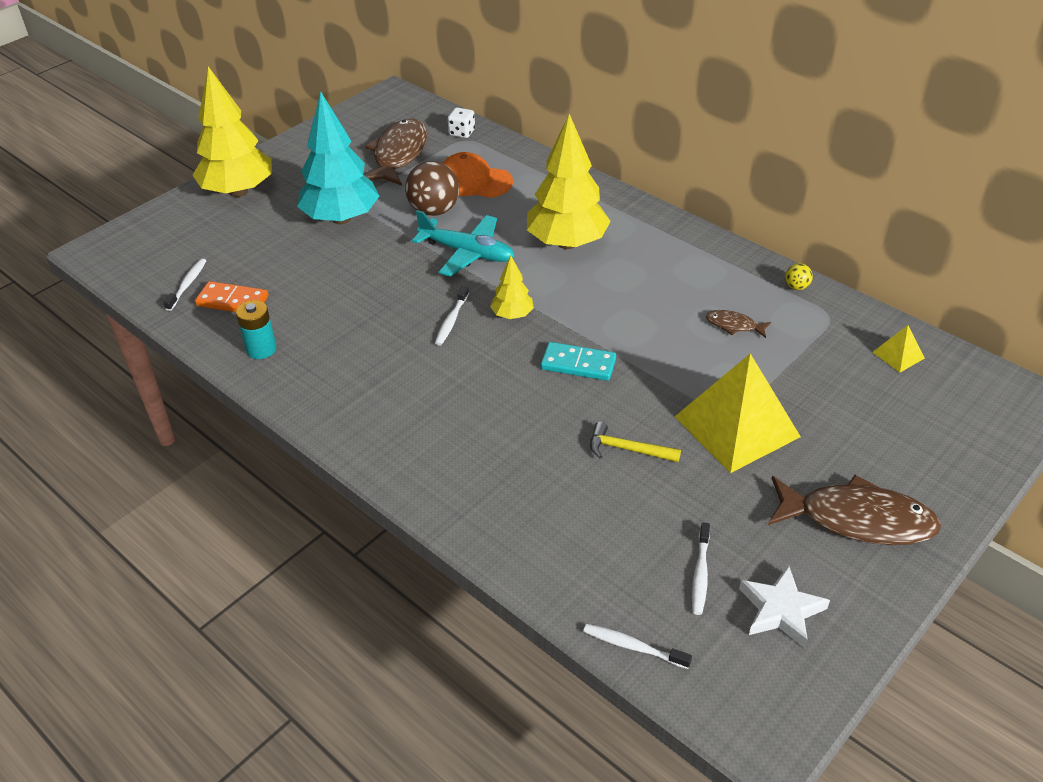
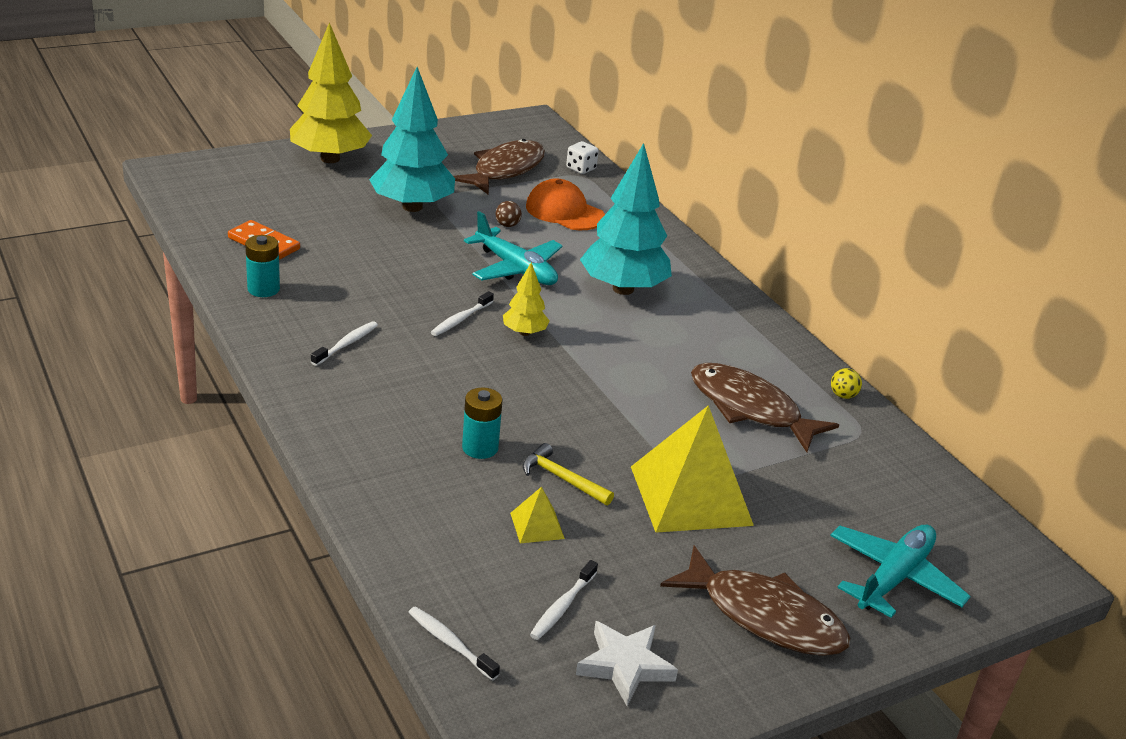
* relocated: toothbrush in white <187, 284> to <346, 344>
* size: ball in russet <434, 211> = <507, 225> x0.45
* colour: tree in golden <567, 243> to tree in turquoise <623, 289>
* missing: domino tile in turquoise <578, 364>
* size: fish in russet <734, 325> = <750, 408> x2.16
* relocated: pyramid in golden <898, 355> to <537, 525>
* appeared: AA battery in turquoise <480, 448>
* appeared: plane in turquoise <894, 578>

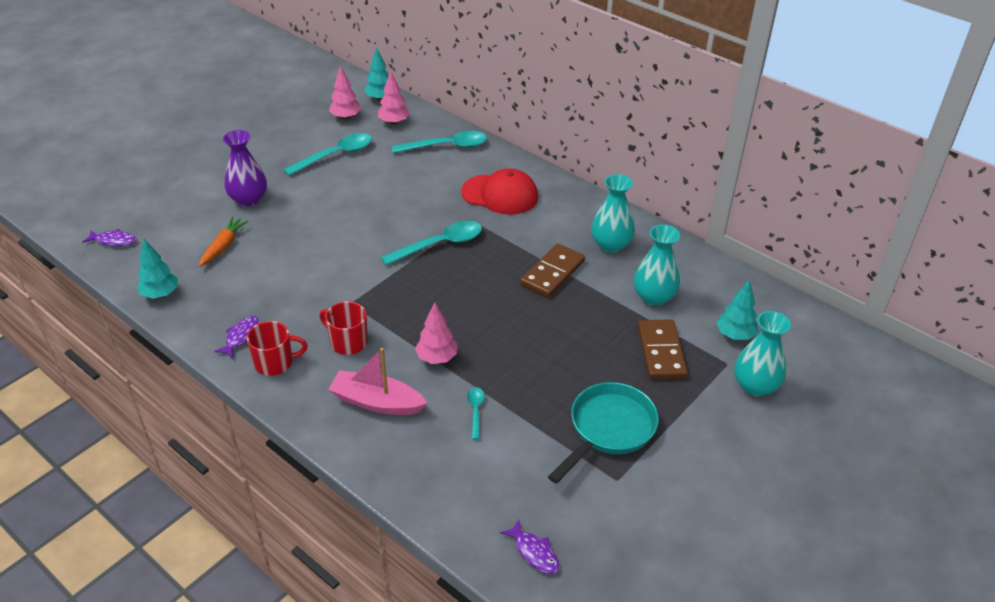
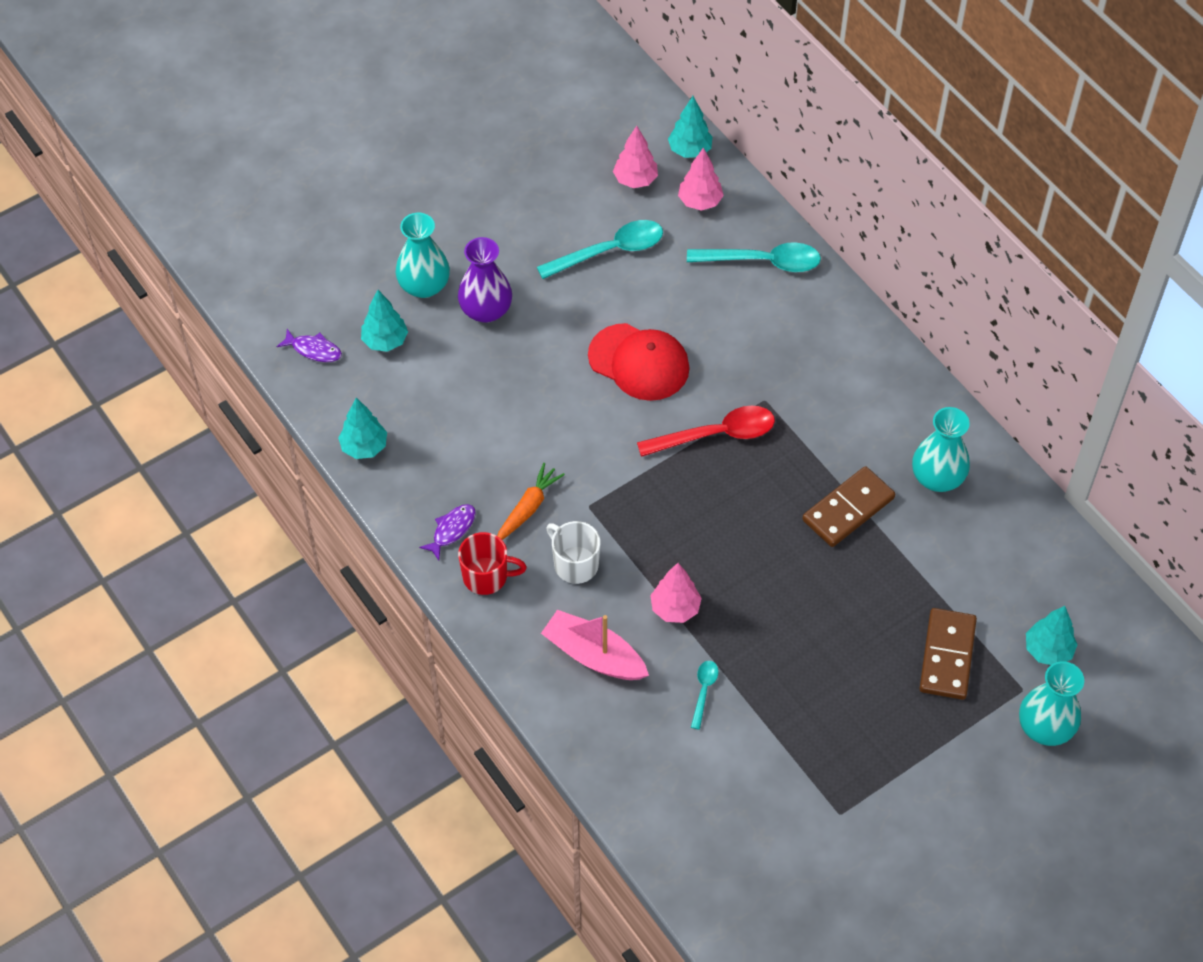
* relocated: root vegetable in orange <223, 246> to <528, 508>
* colour: coffee mug in scarlet <348, 342> to coffee mug in white <575, 564>
* colour: tablespoon in turquoise <440, 244> to tablespoon in scarlet <716, 434>
* relocated: peaked cap in scarlet <500, 194> to <639, 362>
* missing: fish in purple <534, 552>
* missing: frying pan in turquoise <608, 429>
* relocated: flower vase in turquoise <654, 297> to <424, 286>
* appeared: tree in turquoise <385, 341>

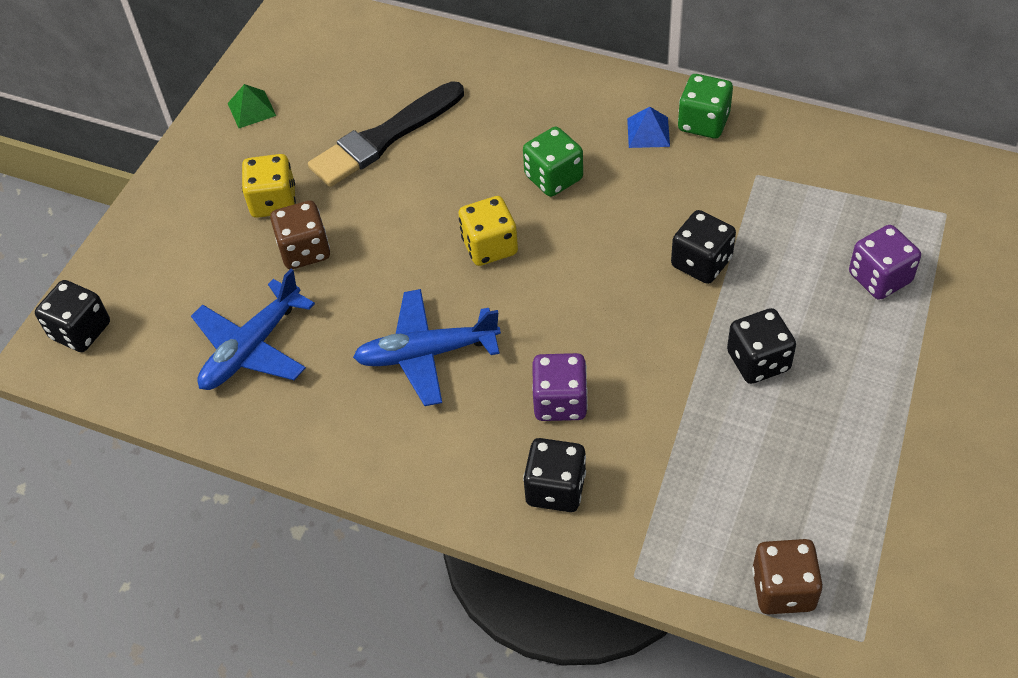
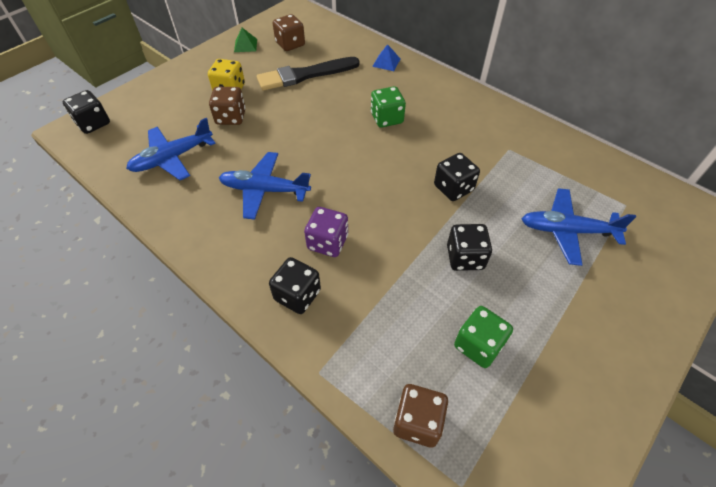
* missing: dice in golden <489, 246>
* relocated: pyramid in cobalt <648, 132> to <386, 62>
* relocated: dice in leaf-green <703, 122> to <478, 345>
* exchanged: dice in purple <879, 278> to plane in cobalt <567, 231>
* appeared: dice in russet <290, 44>

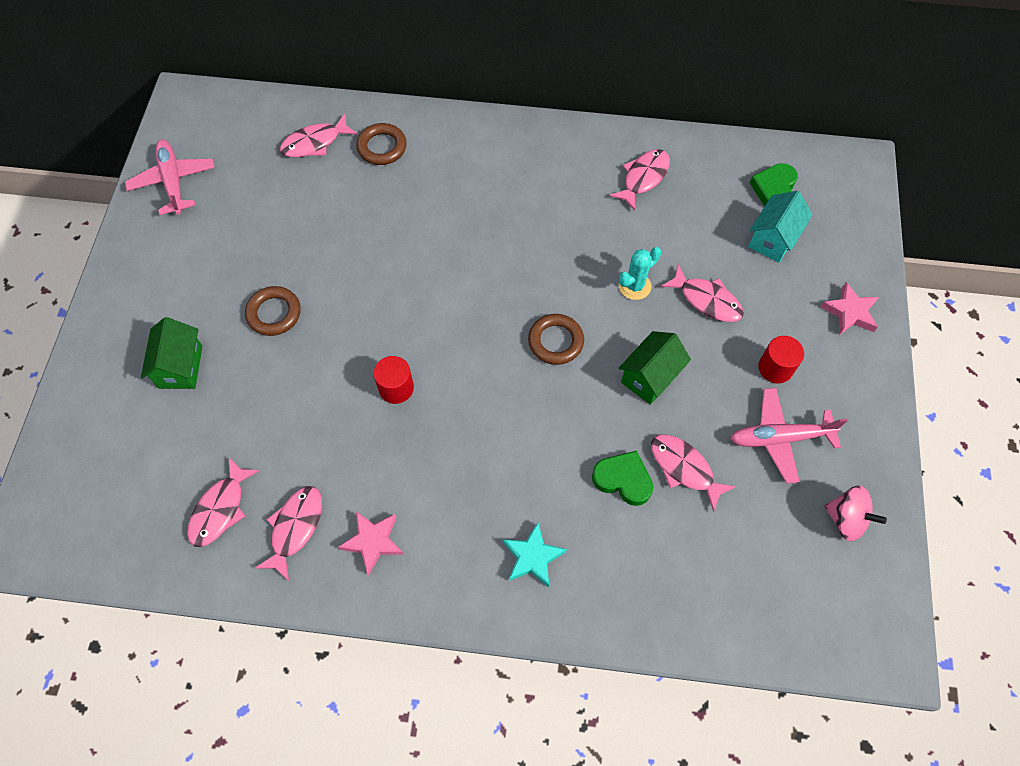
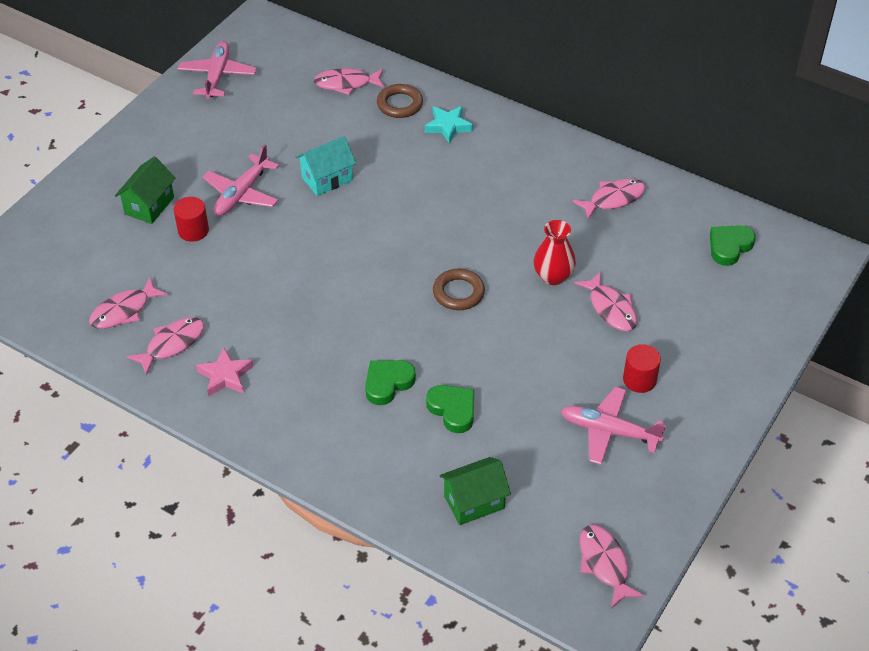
* exchanged: torus in russet <274, 313> to plane in rose-pink <242, 194>
* relocated: cylinder shape in scarlet <396, 388> to <193, 230>
* relocated: five-pointed star in turquoise <532, 557> to <448, 126>
* exchanged: cactus in turquoise <634, 286> to flower vase in scarlet <553, 276>
* relocated: cottage in leaf-green <650, 377> to <474, 502>
* relocated: fish in rose-pink <684, 468> to <604, 564>
* relocated: cottage in turquoise <773, 239> to <327, 179>
* missing: five-pointed star in rose-pink <850, 312>
* missing: spinning top in rose-pink <846, 519>
* appeared: love heart in leaf-green <388, 383>

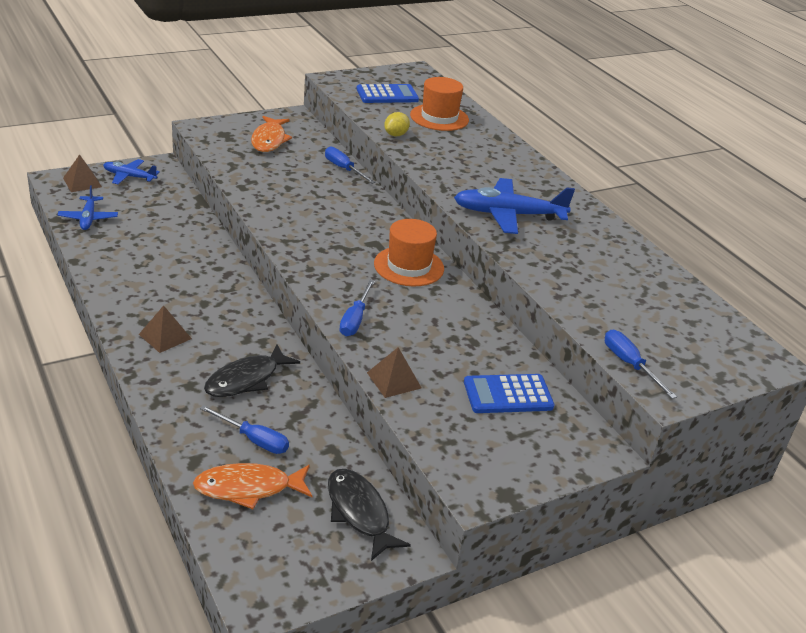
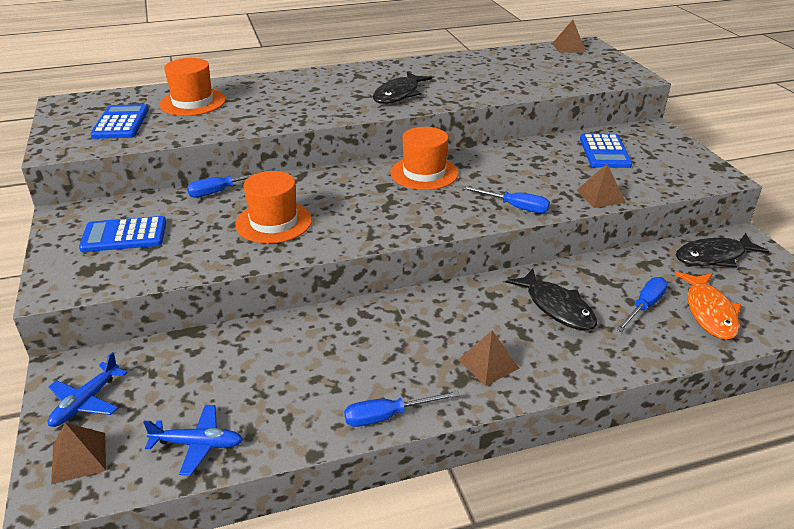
* exchanged: fish in orange <269, 140> to adding machine in cobalt <124, 235>
* missing: lemon in golden <396, 135>
* exchanged: plane in cobalt <508, 215> to fish in jet-black <398, 94>
* relocated: screwdriver in cobalt <629, 365> to <388, 416>
* appeared: tall hat in orange <274, 222>
* appeared: pyramid in russet <568, 47>

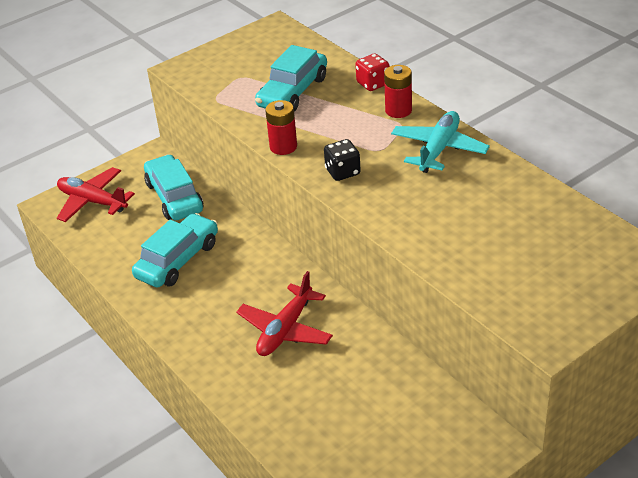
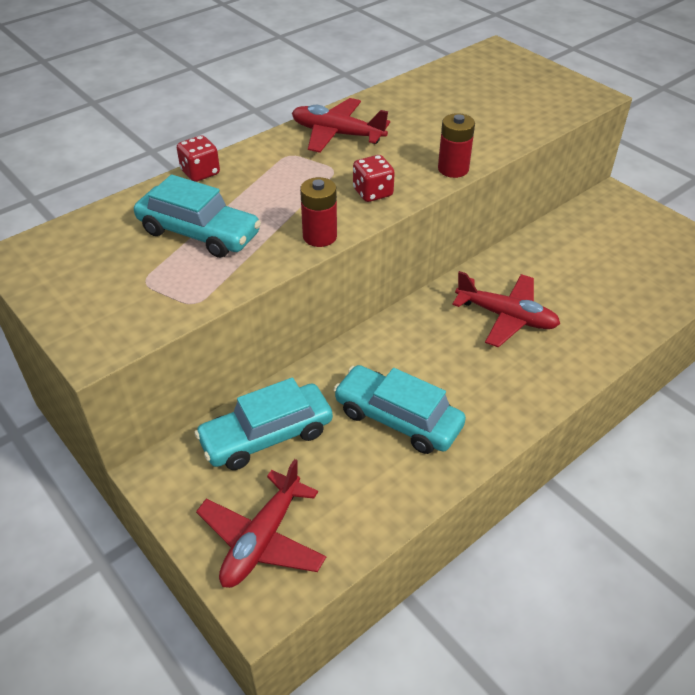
* colour: dice in jet-black <342, 172> to dice in scarlet <372, 193>
* relocated: AA battery in scarlet <398, 110> to <453, 169>
* colour: plane in turquoise <439, 149> to plane in scarlet <337, 134>

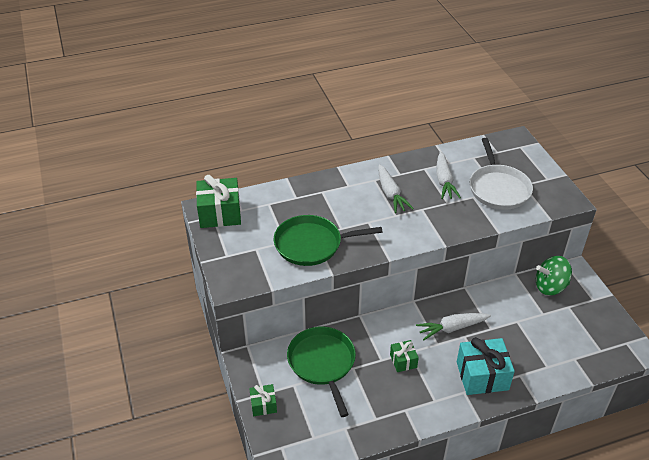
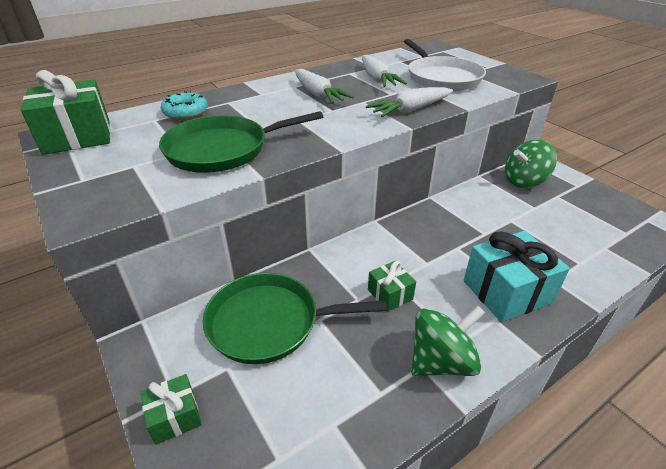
* spun: frying pan in leaf-green <322, 363> = <269, 322> 60 degrees counterclockwise
* relocated: root vegetable in white <452, 328> to <410, 110>
* appeared: donut in turquoise <185, 112>
* appeared: spinning top in leaf-green <441, 361>

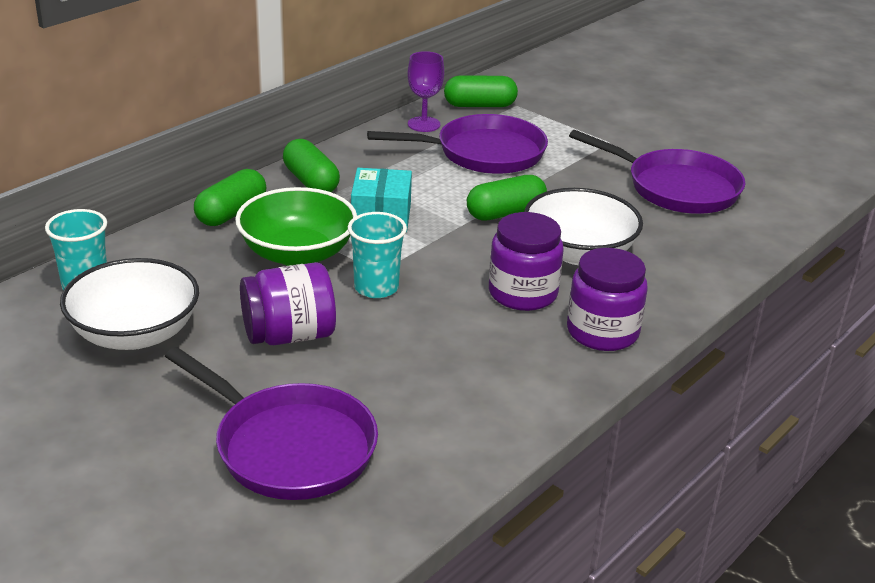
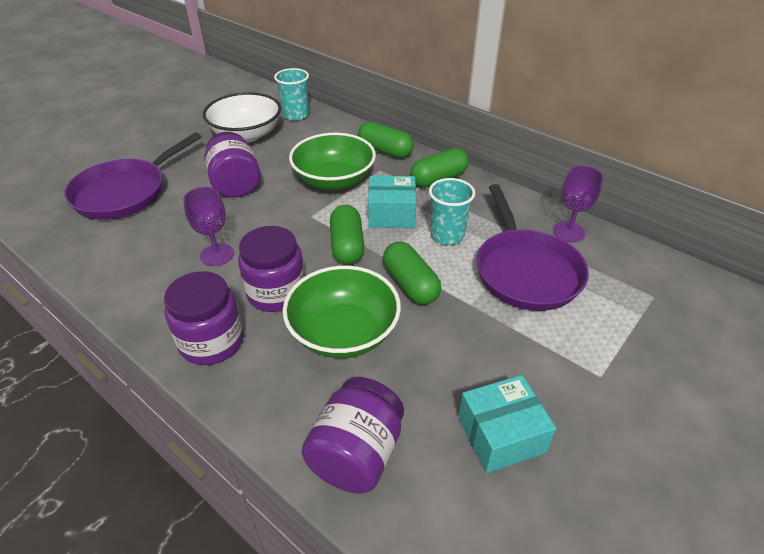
* relocated: tumbler in turquoise <376, 287> to <447, 235>
* relocated: capsule in leaf-green <479, 105> to <347, 246>
* colour: serving bowl in white <578, 253> to serving bowl in leaf-green <343, 333>
* exchanged: frying pan in purple <676, 188> to box in turquoise <501, 435>
* appeared: wine glass in purple <217, 255>
* appeared: preserve jar in purple <356, 454>

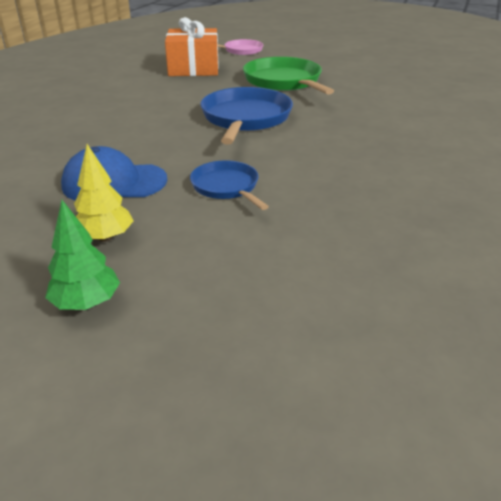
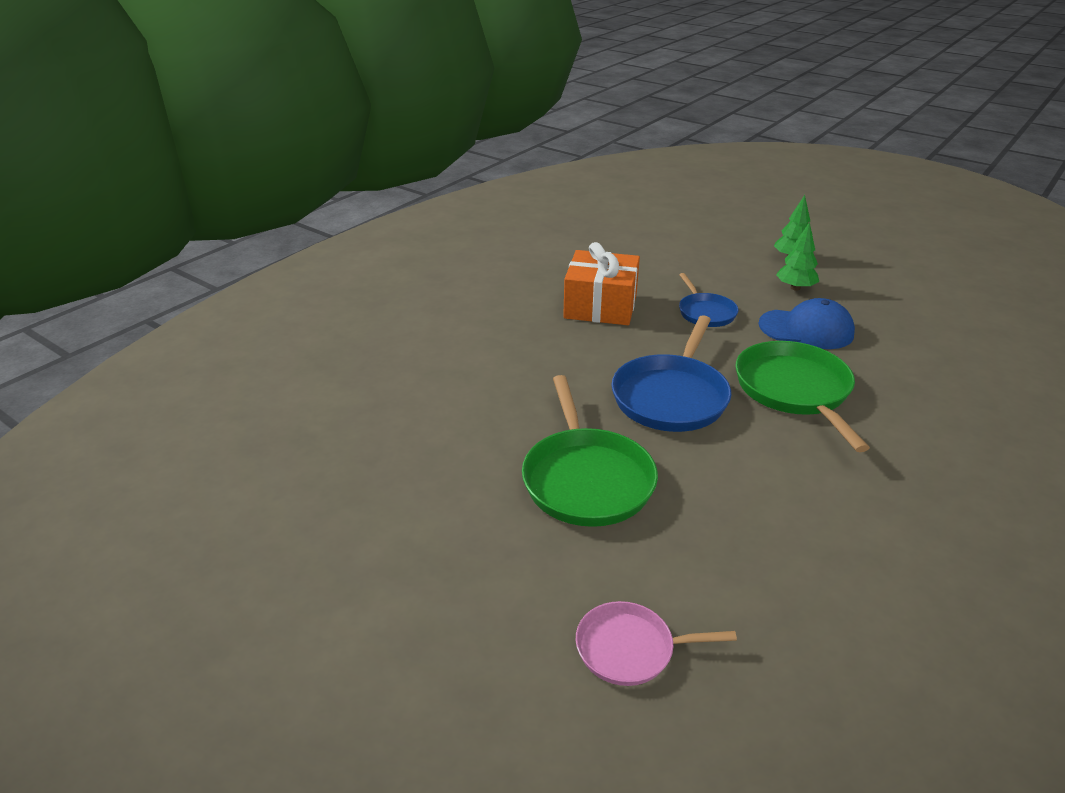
* colour: tree in golden <105, 238> to tree in leaf-green <795, 288>
* relocated: present in orange <193, 68> to <600, 306>
* appeared: frying pan in leaf-green <794, 390>

